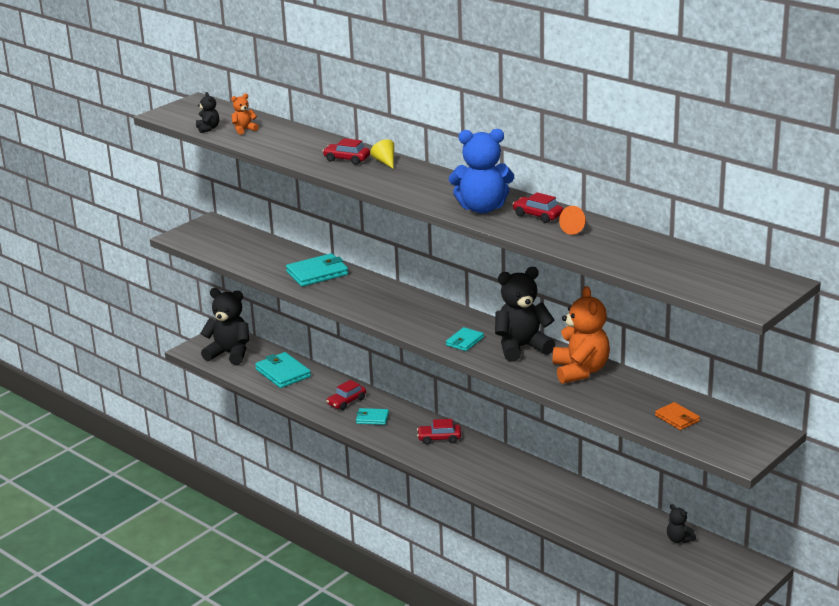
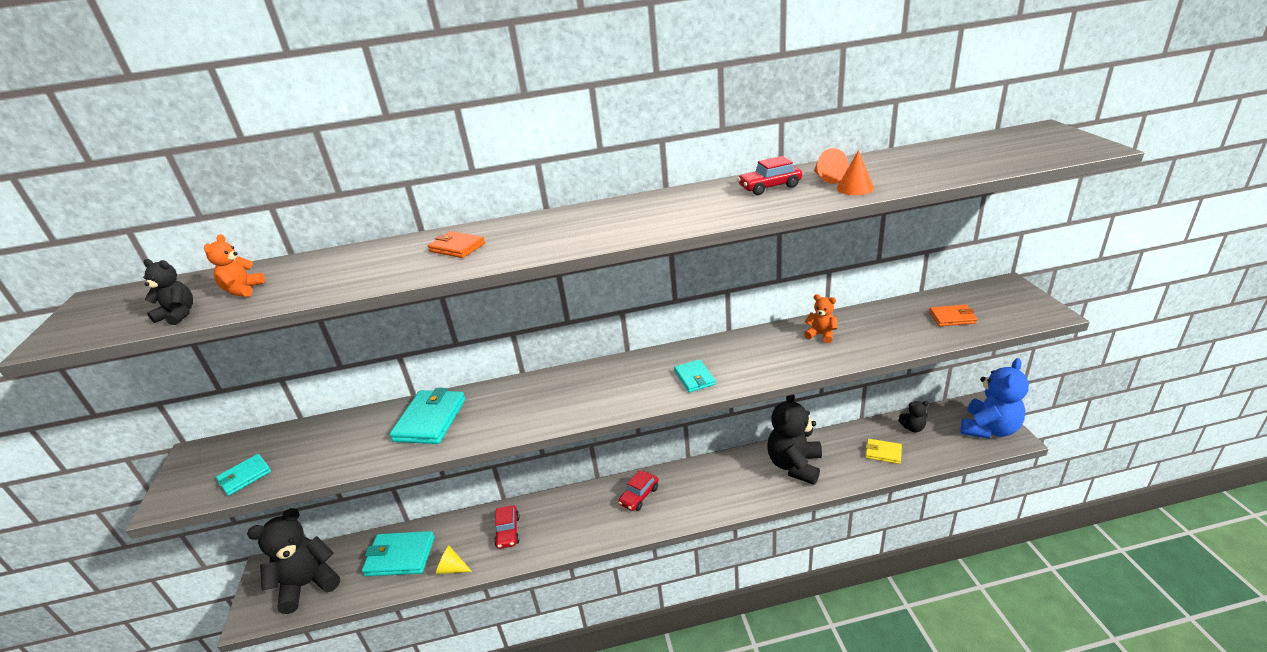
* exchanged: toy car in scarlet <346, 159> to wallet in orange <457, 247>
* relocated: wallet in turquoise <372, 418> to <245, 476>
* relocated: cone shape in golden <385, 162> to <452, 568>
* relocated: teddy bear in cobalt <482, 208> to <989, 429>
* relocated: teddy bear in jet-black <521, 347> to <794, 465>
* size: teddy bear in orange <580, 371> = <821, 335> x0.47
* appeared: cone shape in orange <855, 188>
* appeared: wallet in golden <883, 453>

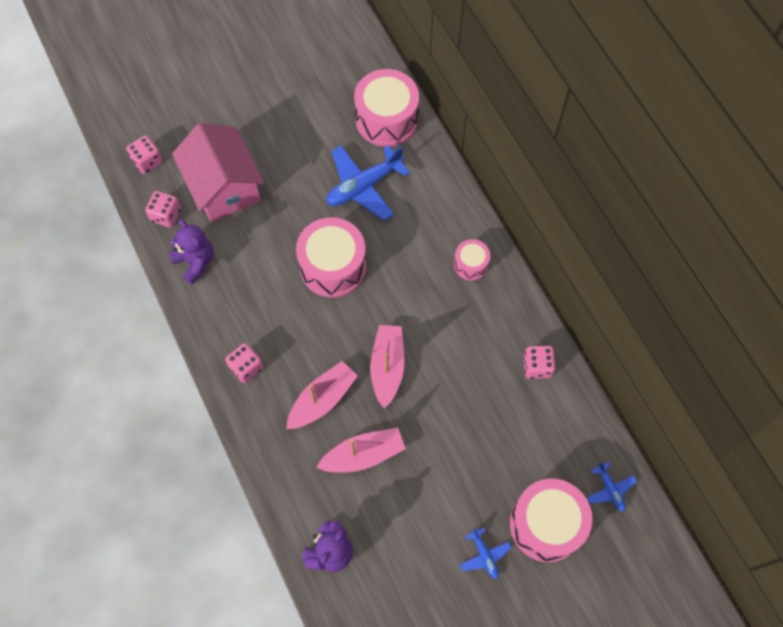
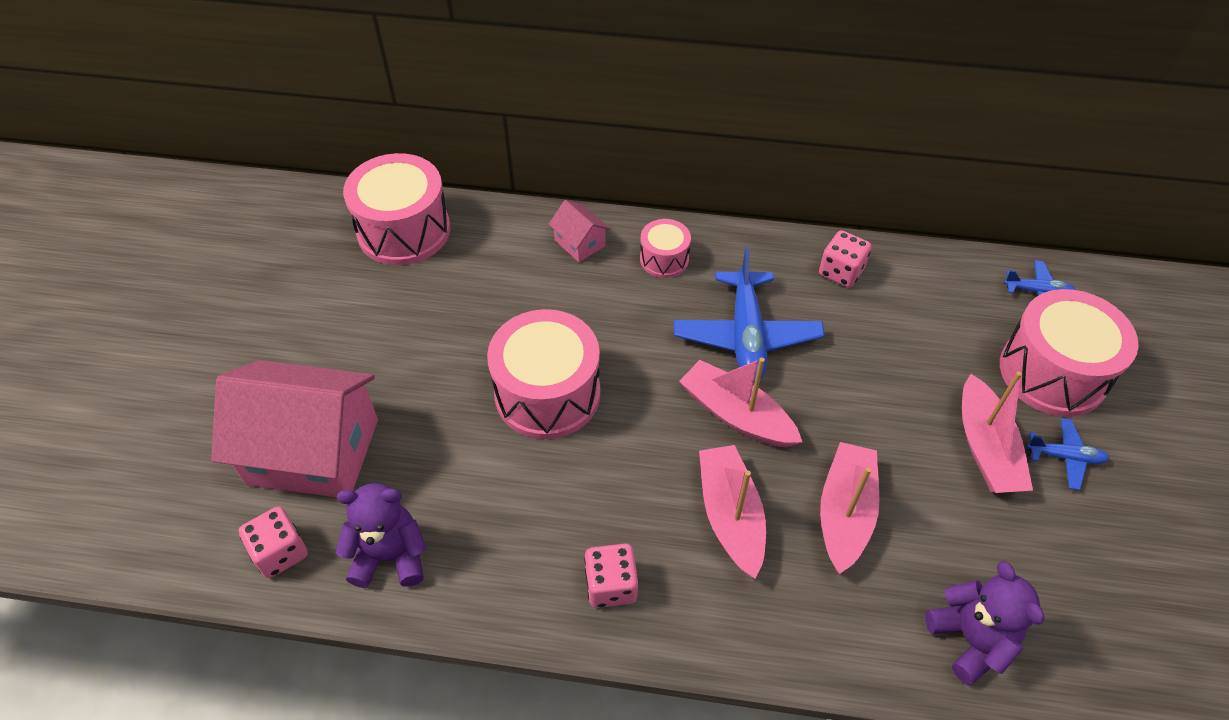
* missing: dice in rose-pink <147, 161>
* relocated: plane in cobalt <363, 186> to <746, 336>
* appeared: cottage in rose-pink <579, 243>
* appeared: boat in rose-pink <985, 448>

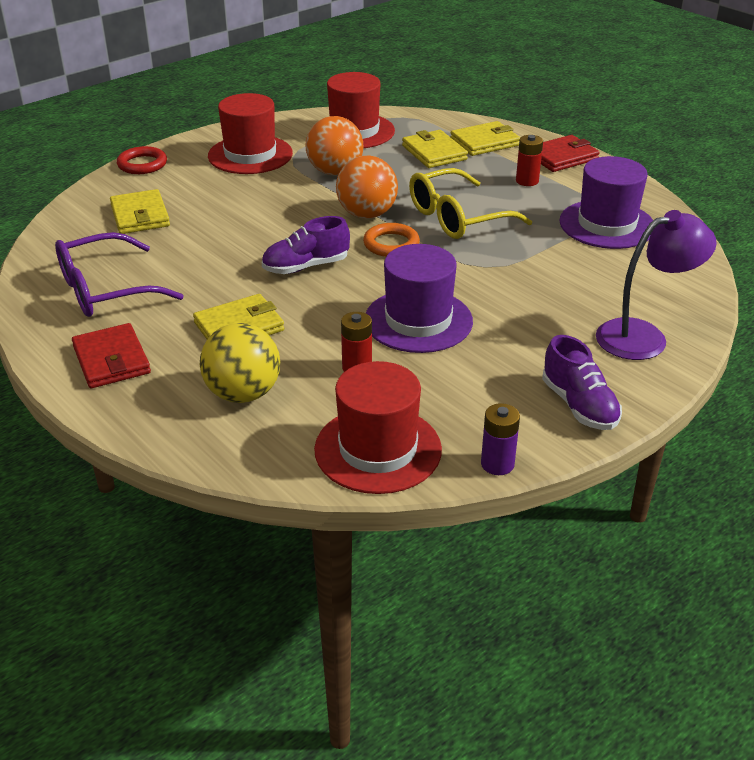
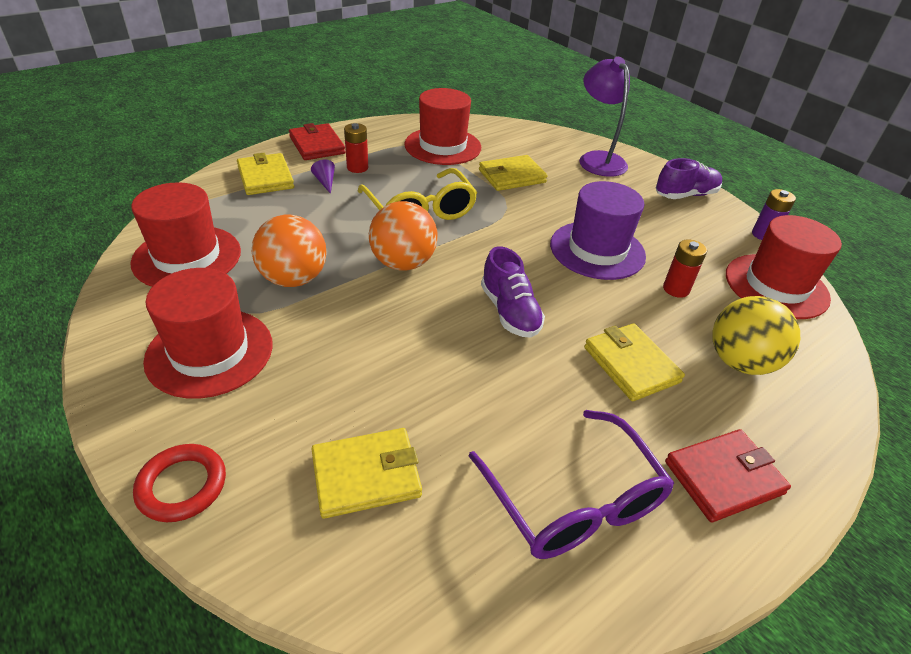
* missing: torus in orange <391, 244>
* relocated: wallet in golden <434, 153> to <512, 176>
* colour: tall hat in purple <607, 224> to tall hat in scarlet <443, 146>
* appeared: cone shape in purple <325, 182>

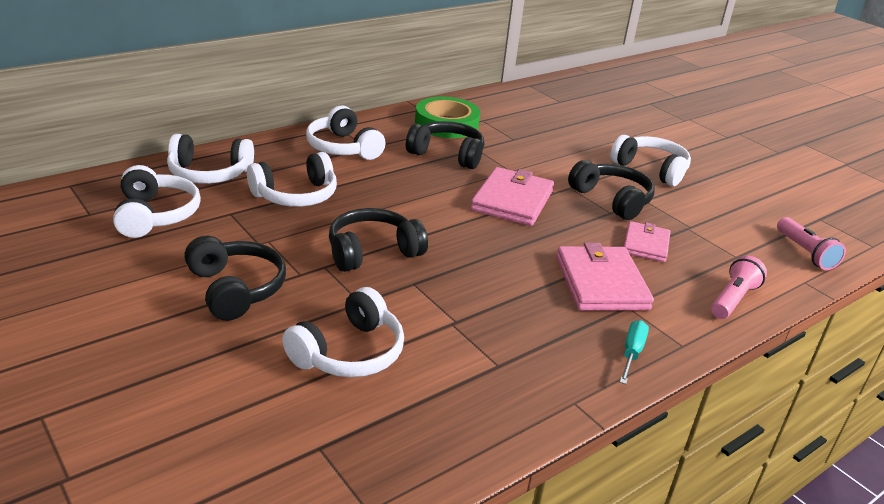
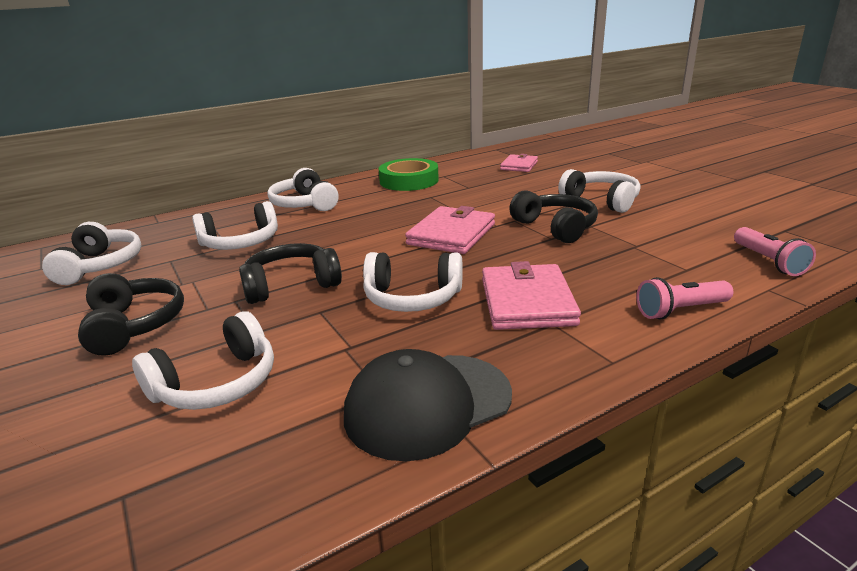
* relocated: headphones in white <209, 174> to <412, 298>
* missing: headphones in jet-black <447, 154>
* missing: screwdriver in turquoise <631, 353>
* relocated: wallet in rose-pink <646, 244> to <519, 165>
* spun: torch in rose-pink <733, 299> = <680, 310> 150 degrees counterclockwise
* appeared: peaked cap in jet-black <428, 404>

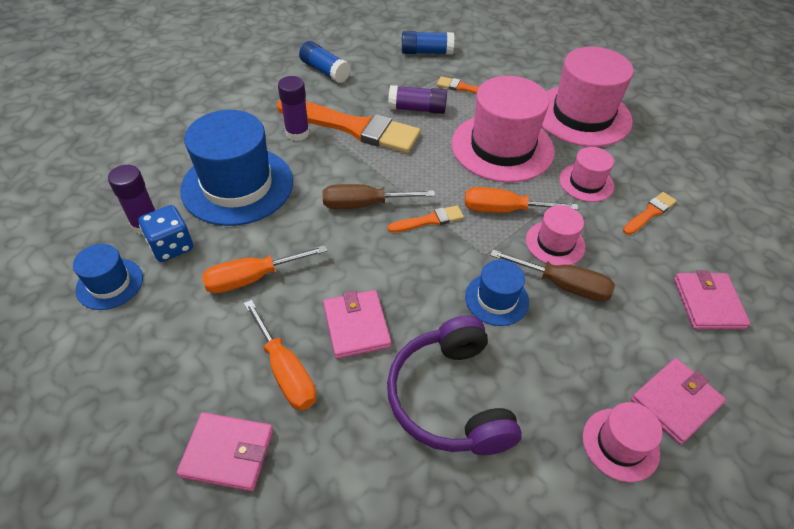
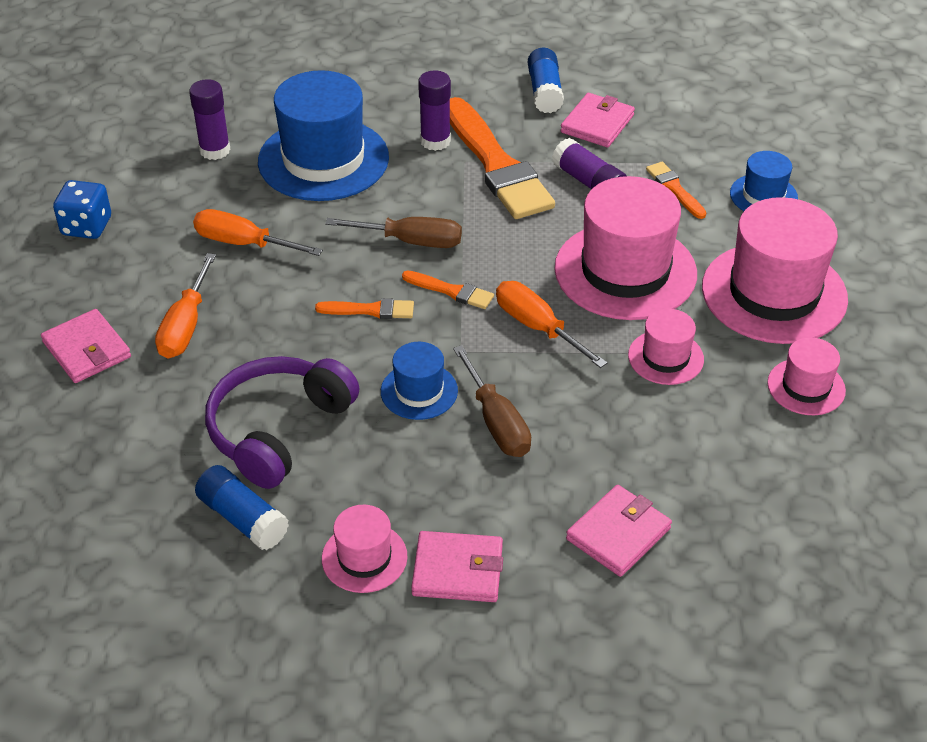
* relocated: tall hat in cobalt <110, 284> to <763, 196>
* relocated: dice in cobalt <171, 246> to <86, 226>
* spun: screwdriver in russet <364, 204> = <411, 241> 150 degrees clockwise
* relocated: wallet in rose-pink <356, 326> to <597, 124>
* relocated: glue in cobalt <426, 52> to <243, 519>
* relocated: tall hat in rose-pink <555, 243> to <806, 387>
* relocated: paint brush in orange <650, 213> to <370, 310>

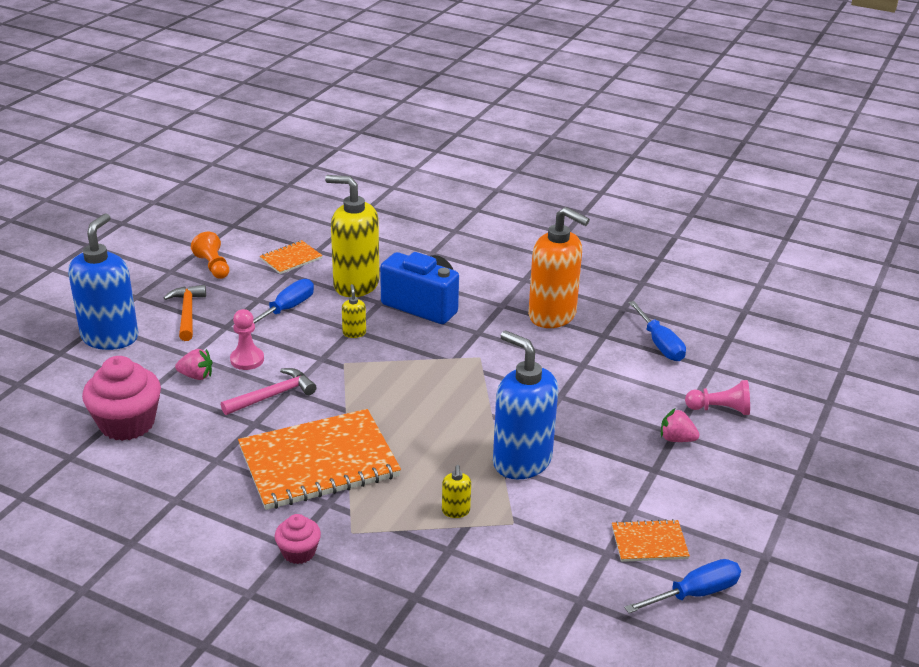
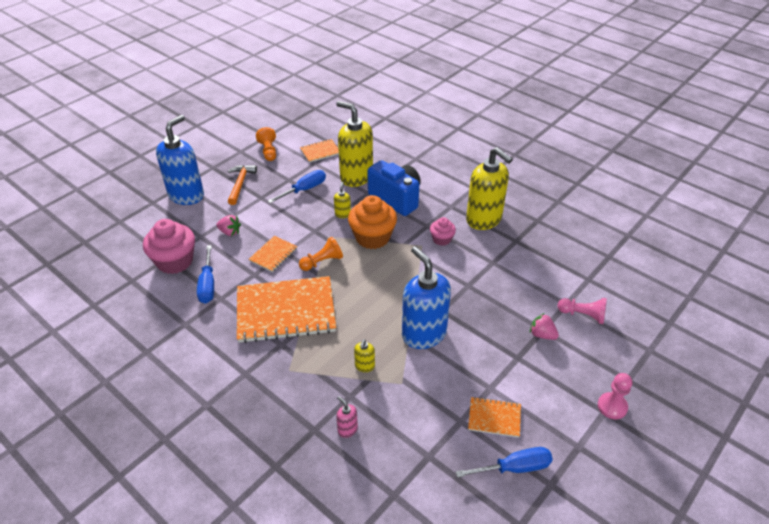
* exchanged: claw hammer in rose-pink <273, 395> to notebook in orange <273, 254>
* relocated: pawn in rose-pink <247, 360> to <612, 406>
* relocated: fairy cake in rose-pink <299, 552> to <441, 239>
* colour: soap dispenser in orange <552, 315> to soap dispenser in golden <484, 219>
* relocated: screwdriver in cobalt <659, 344> to <208, 284>
* appeared: pawn in orange <322, 262>
* appeared: soap dispenser in rose-pink <347, 429>
* appeared: fairy cake in orange <372, 237>

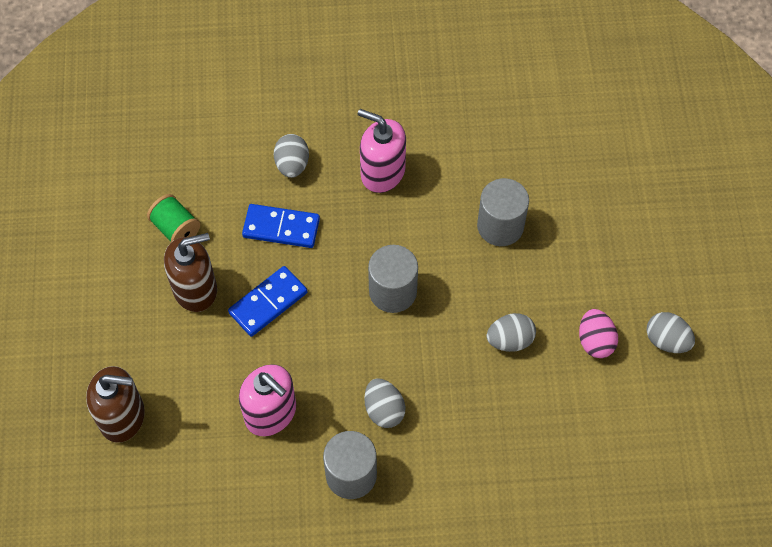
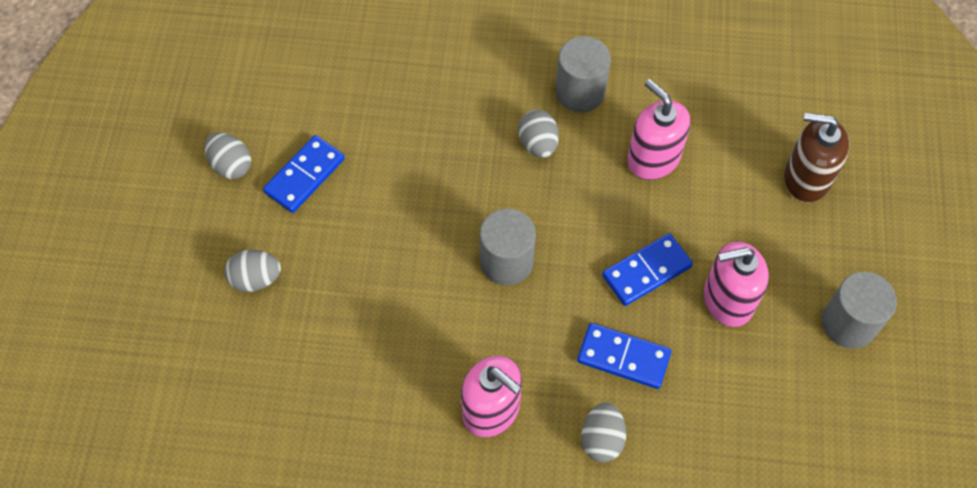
* missing: bobbin in leaf-green <176, 228>
* colour: soap dispenser in russet <195, 289> to soap dispenser in rose-pink <727, 300>
* relocated: cylinder shape in grey <500, 226> to <848, 323>
* relocated: egg in grey <510, 340> to <255, 279>
* exchanged: egg in rose-pink <595, 341> to domino tile in cobalt <305, 176>

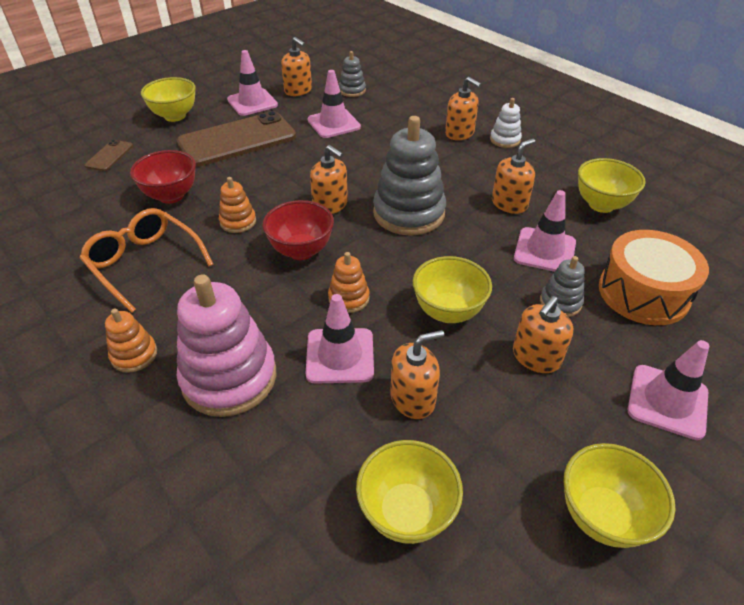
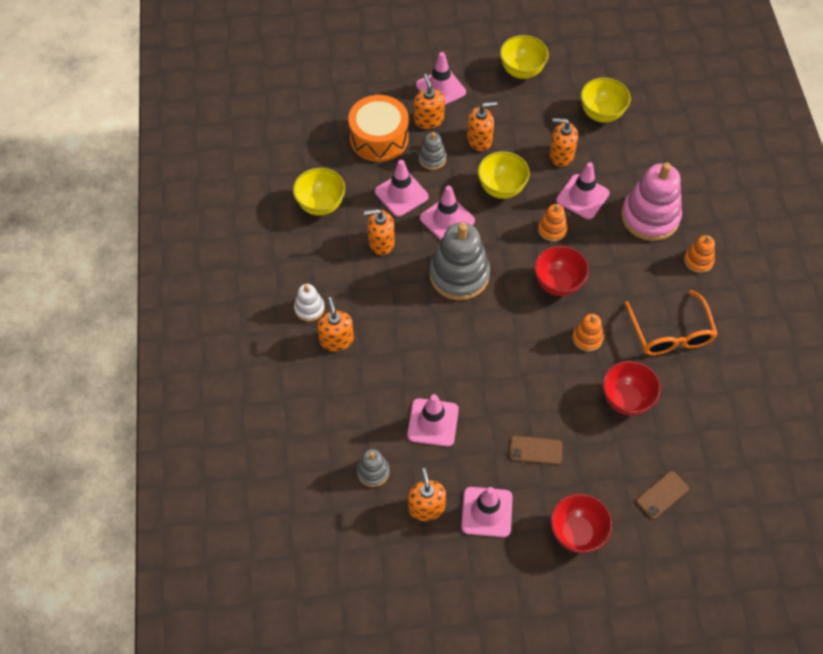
* colour: serving bowl in golden <175, 116> to serving bowl in scarlet <577, 533>
* size: mobile phone in russet <237, 140> = <535, 450> x0.44
* relocated: soap dispenser in orange <330, 205> to <428, 120>
* appeared: traffic cone in rose-pink <447, 219>

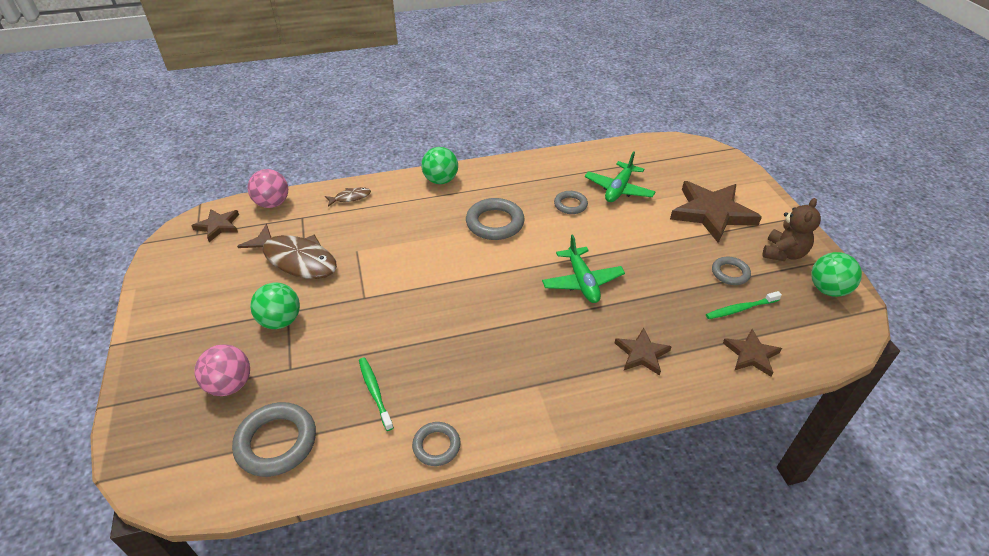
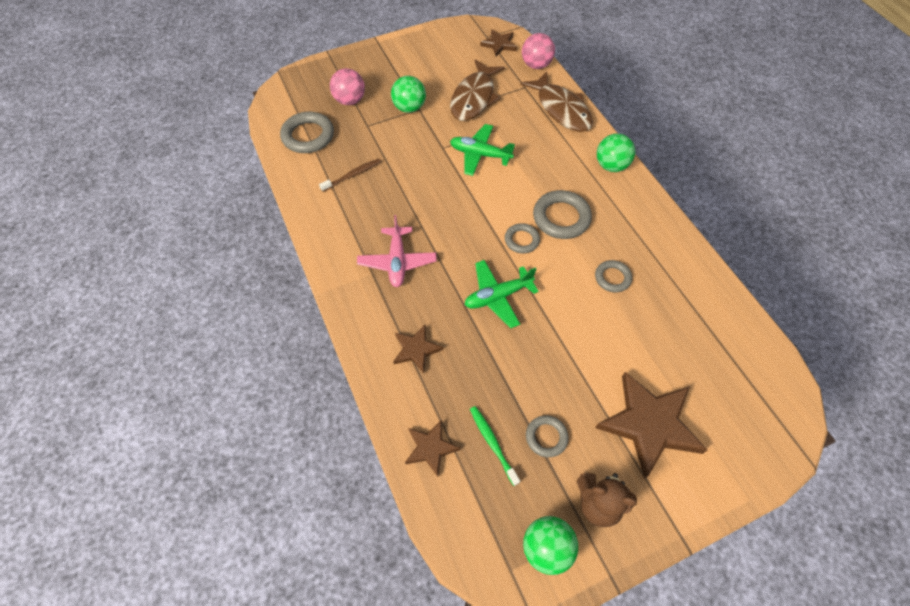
* size: fish in russet <350, 198> = <561, 109> x2.17
* colour: toothbrush in leaf-green <375, 392> to toothbrush in russet <352, 175>
* relocated: torus in grey <436, 446> to <521, 240>
* relocated: plane in leaf-green <618, 189> to <480, 154>
* appeared: plane in rose-pink <397, 261>

